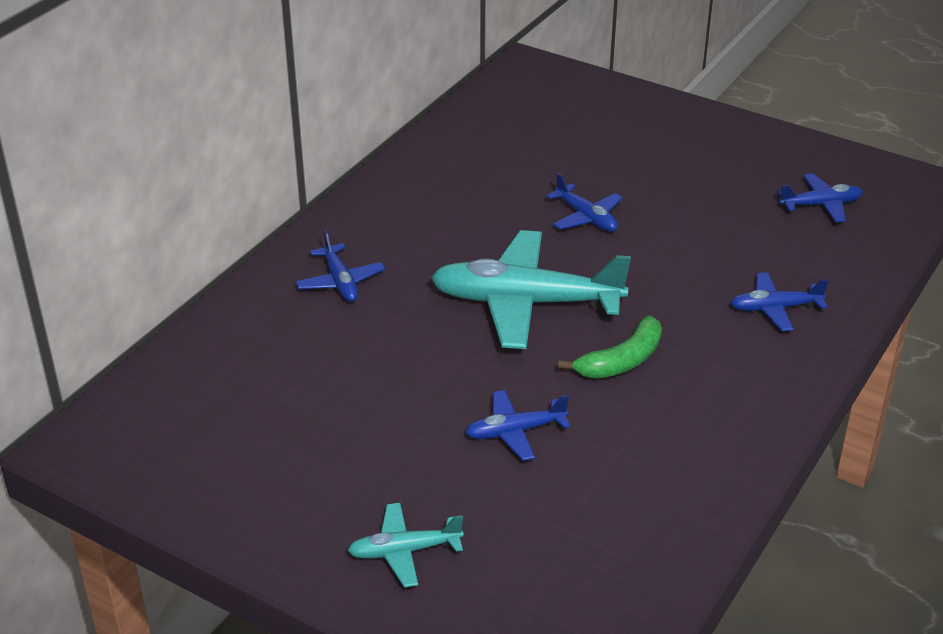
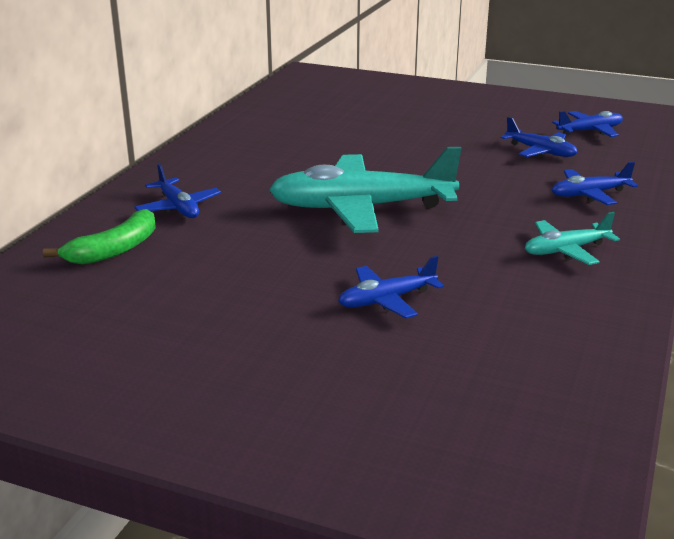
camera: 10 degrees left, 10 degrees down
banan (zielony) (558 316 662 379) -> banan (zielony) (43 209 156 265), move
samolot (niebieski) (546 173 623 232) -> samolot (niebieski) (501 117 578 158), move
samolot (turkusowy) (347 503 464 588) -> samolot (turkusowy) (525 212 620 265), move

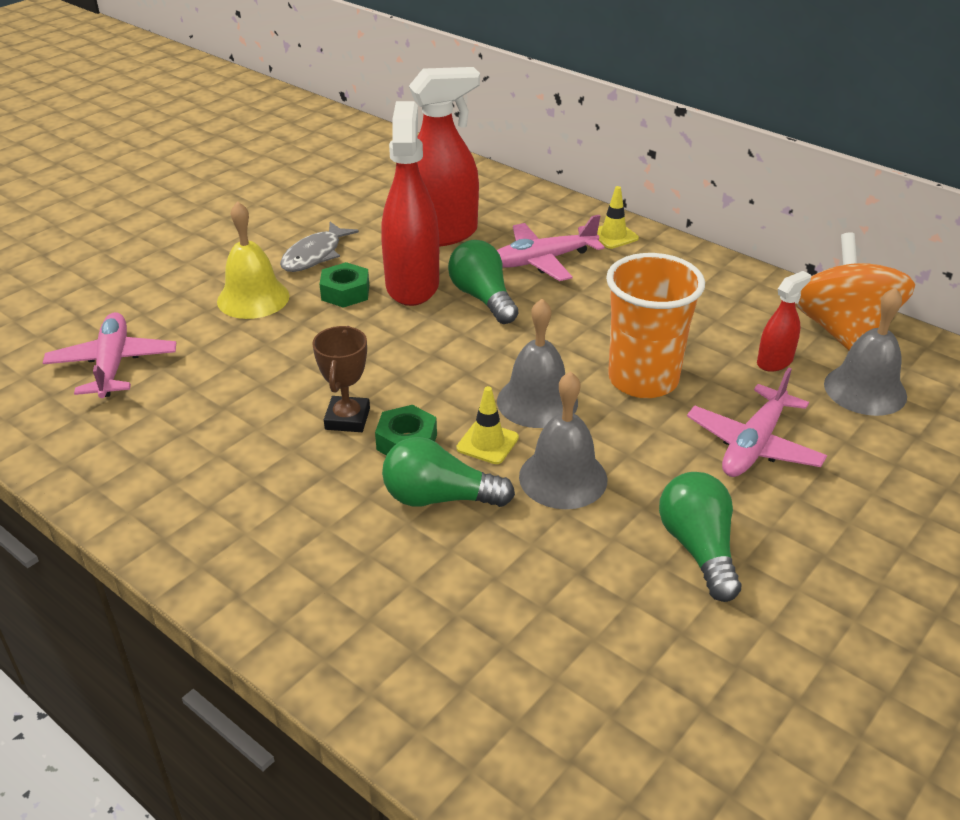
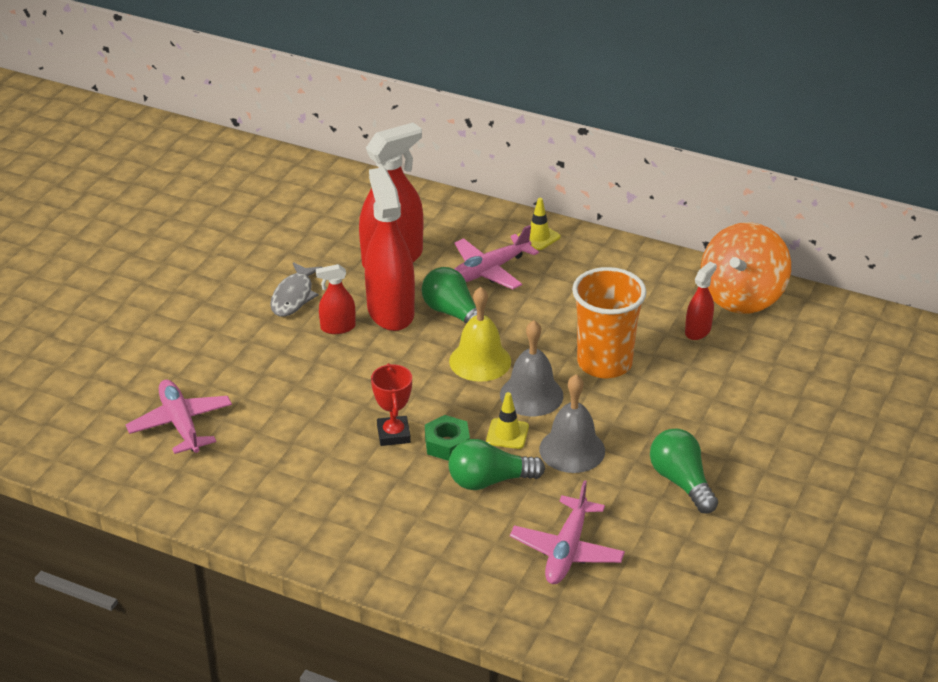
camera: 15 degrees left, 0 degrees up
nakrętka (zielony) (320 262 369 308) -> spryskiwacz (czerwony) (316 264 355 334)
puchar (brązowy) (312 326 370 432) -> puchar (czerwony) (371 363 412 446)
dzwonek (żółty) (217 201 289 319) -> dzwonek (żółty) (449 287 511 382), move
samolot (różowy) (687 368 827 477) -> samolot (różowy) (510 480 625 584), move
bączek (pomarańczowy) (795 232 915 351) -> bączek (pomarańczowy) (701 222 791 314), 135 degrees counterclockwise
dzwonek (szary) (824 287 907 416) -> none

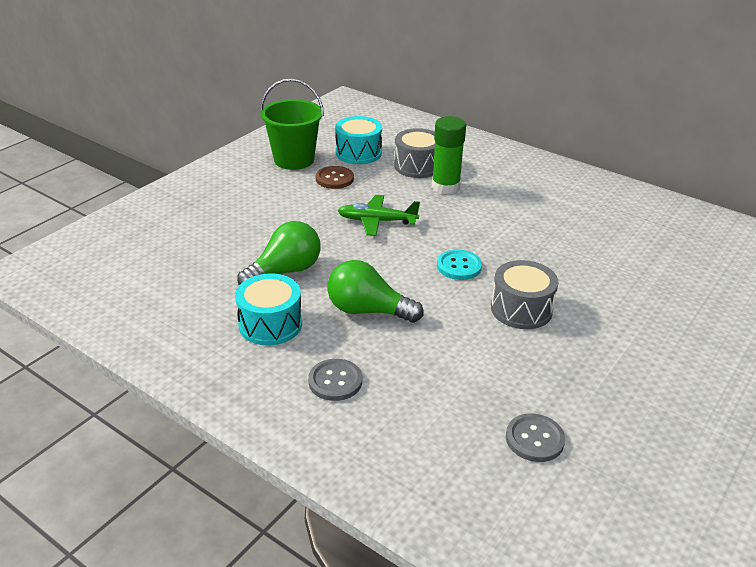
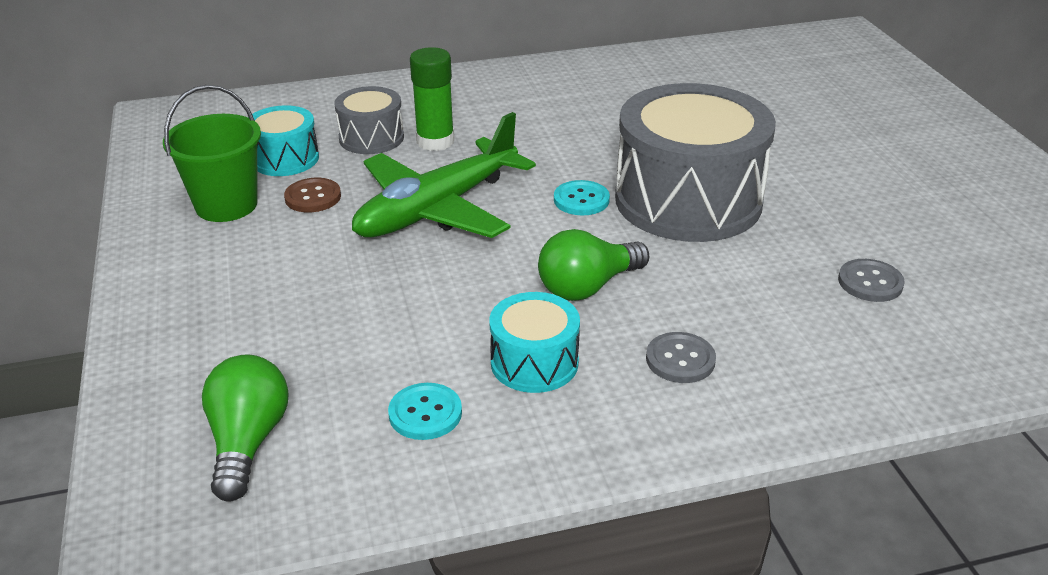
camera: 50 degrees left, 0 degrees up
żarówka (zielony) (237 221 320 285) -> żarówka (zielony) (202 354 289 502), move
samolot (zielony) (338 195 420 236) -> samolot (zielony) (352 112 536 238), x1.90
none -> guzik (turkusowy) (388 383 462 440)
bęben (szary) (491 260 558 329) -> bęben (szary) (615 83 776 242), x2.05

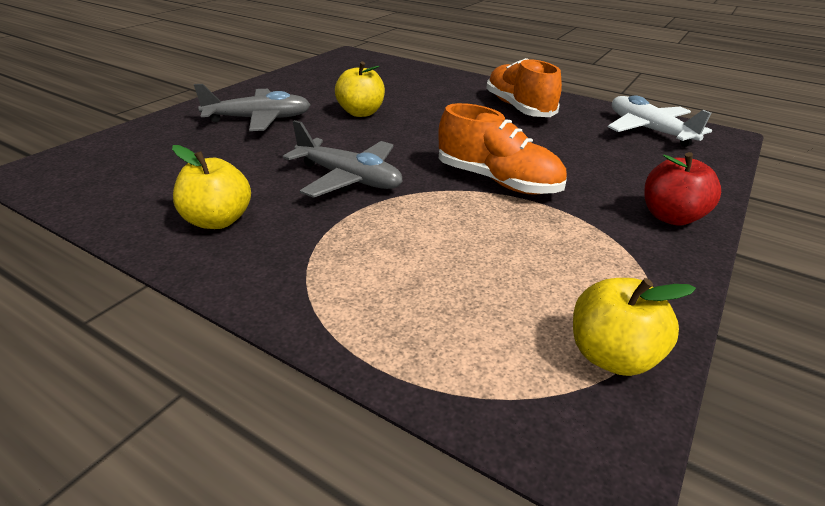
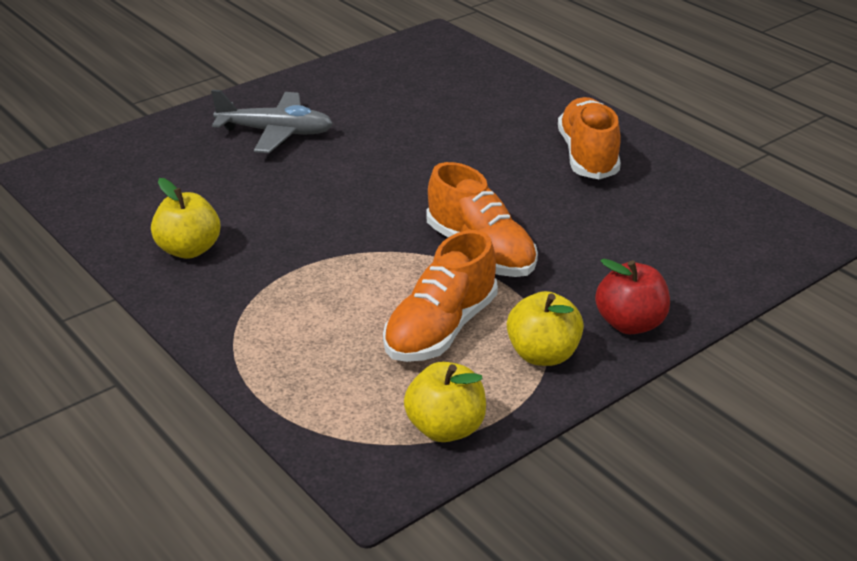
camera: 20 degrees right, 0 degrees up
none -> but (pomarańczowy) (383 230 498 362)
jabłko (żółty) (335 61 385 117) -> jabłko (żółty) (507 291 584 366), move
samolot (szary) (283 120 403 198) -> none
samolot (biały) (608 95 712 147) -> none

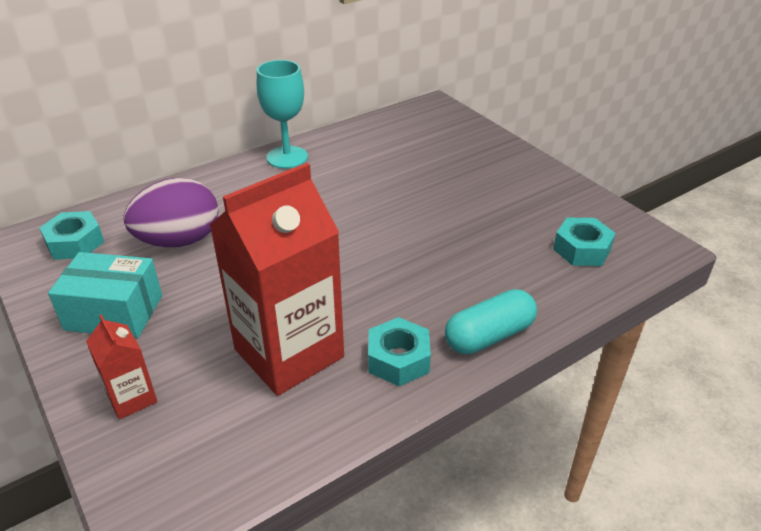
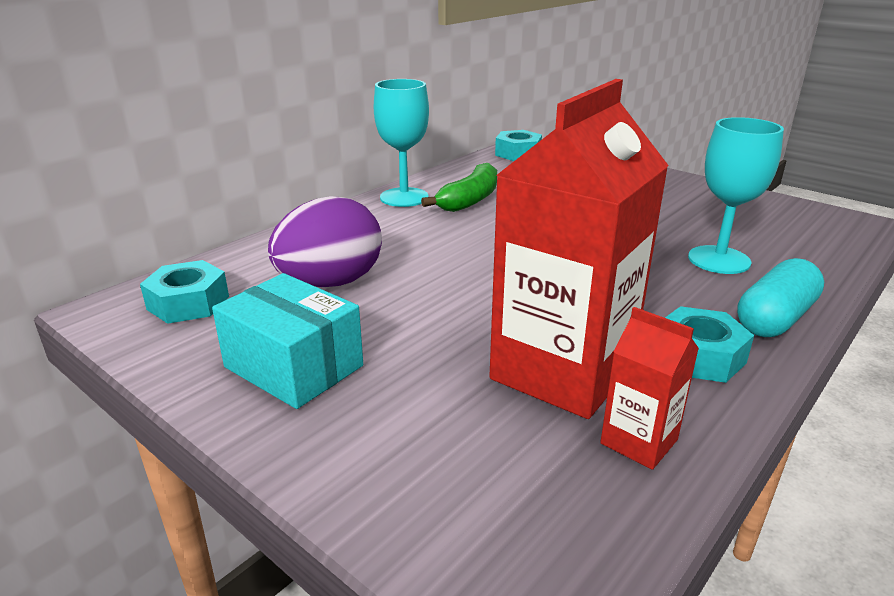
camera: 15 degrees left, 10 degrees down
pudełko (turkusowy) (48 252 162 338) -> pudełko (turkusowy) (212 273 363 409), 45 degrees clockwise
none -> banan (zielony) (421 163 497 212)
nakrętka (turkusowy) (553 218 616 266) -> nakrętka (turkusowy) (495 130 542 161), move
karton mleka (czerwony) (86 314 158 420) -> karton mleka (czerwony) (600 307 699 470), move
none -> kielich (turkusowy) (688 117 784 274)

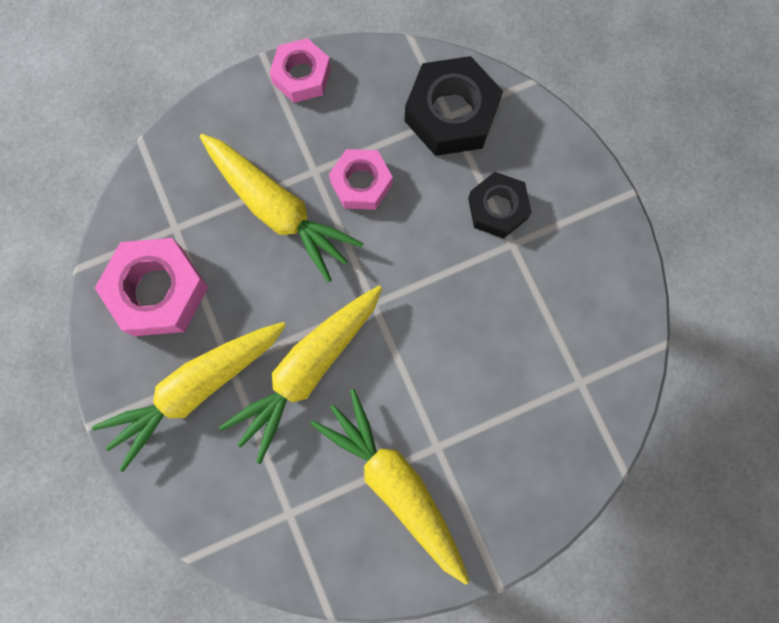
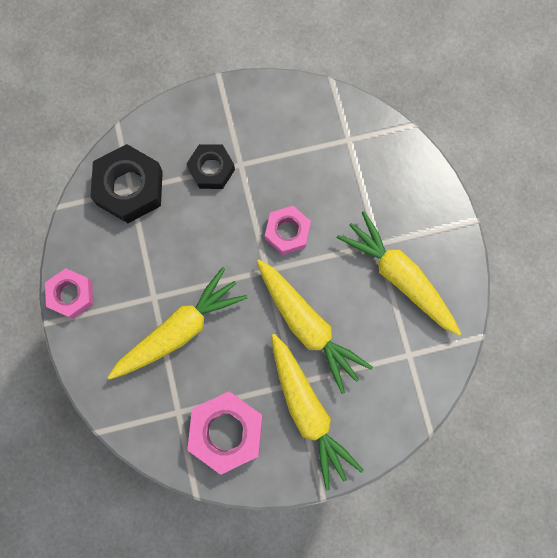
camera: 80 degrees left, 0 degrees up
nakrętka (różowy) (329 149 393 210) -> nakrętka (różowy) (265 206 311 255), move
marchewka (żółty) (310 389 470 585) -> marchewka (żółty) (337 211 461 336), 75 degrees clockwise

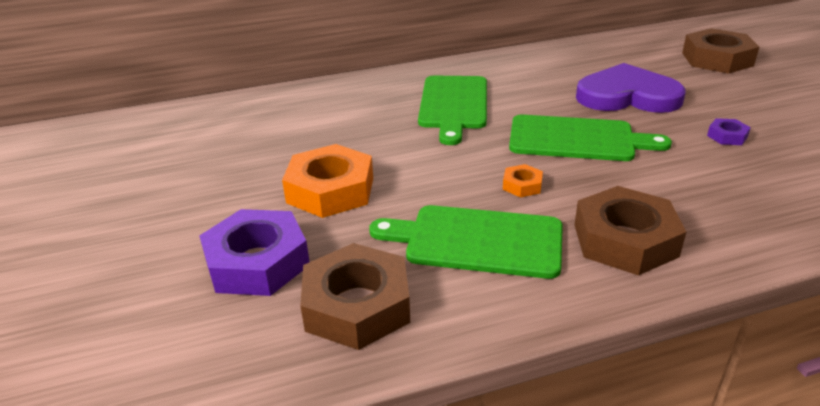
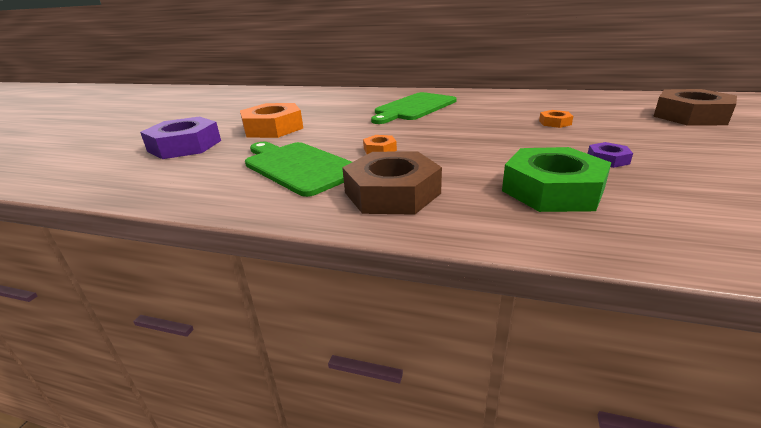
camera: 35 degrees right, 5 degrees down
none -> nakrętka (zielony) (502 147 612 212)
serce (fioletowy) (576 63 686 113) -> nakrętka (pomarańczowy) (539 110 573 128)
nakrętka (brązowy) (300 243 410 350) -> none
deska do krojenia (zielony) (509 115 672 161) -> none

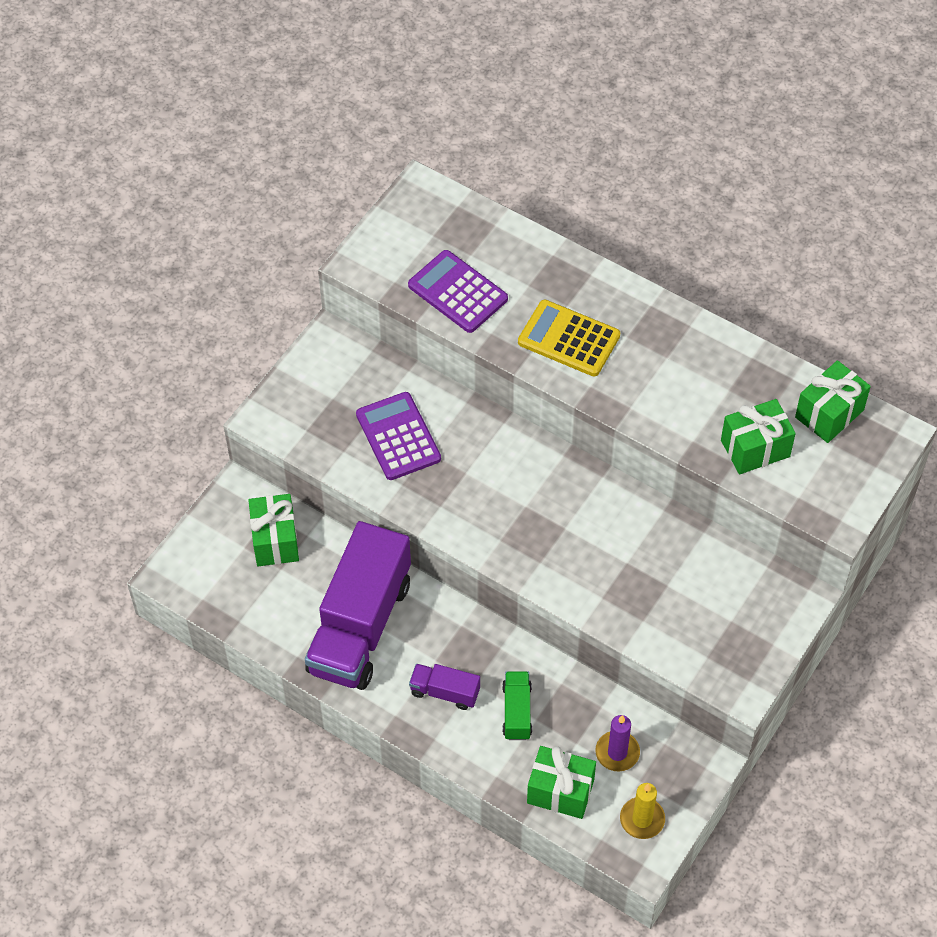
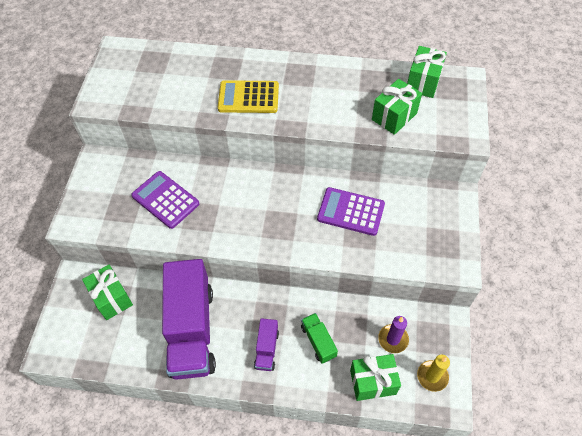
camera: 25 degrees left, 0 degrees up
ciężarówka (fioletowy) (409 664 480 710) -> ciężarówka (fioletowy) (254 318 279 371), 75 degrees counterclockwise
kalkulator (fioletowy) (408 250 508 333) -> kalkulator (fioletowy) (317 187 385 236), move

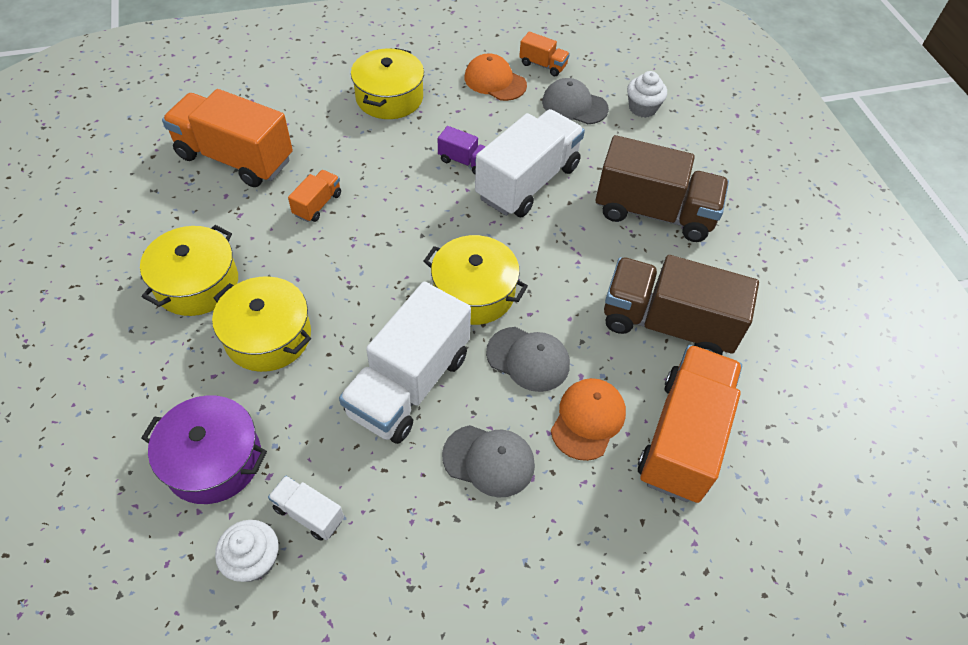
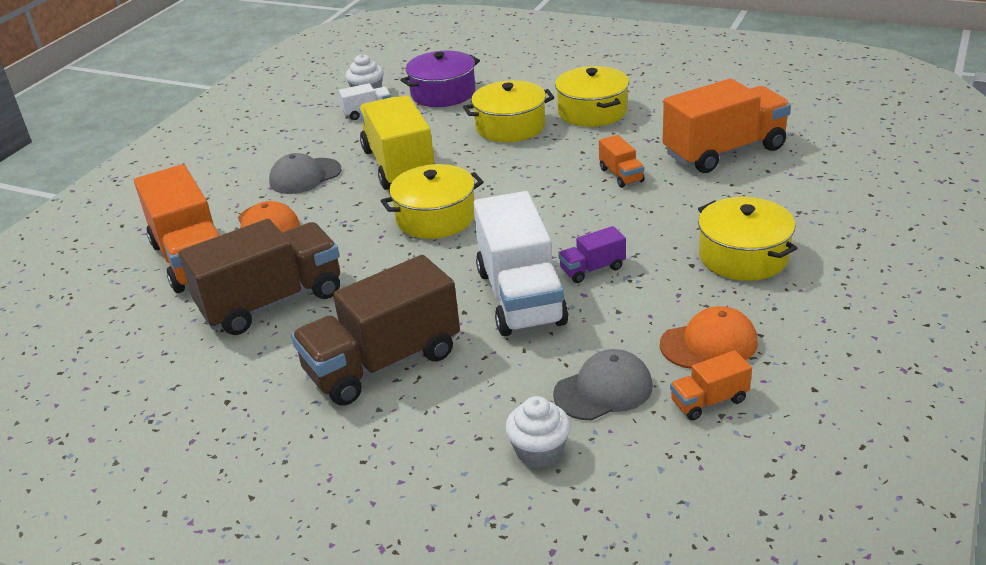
camera: 135 degrees right, 20 degrees down
ciężarówka (biały) (339 281 471 444) -> ciężarówka (żółty) (359 95 436 190)
czapka (szary) (486 327 570 392) -> none

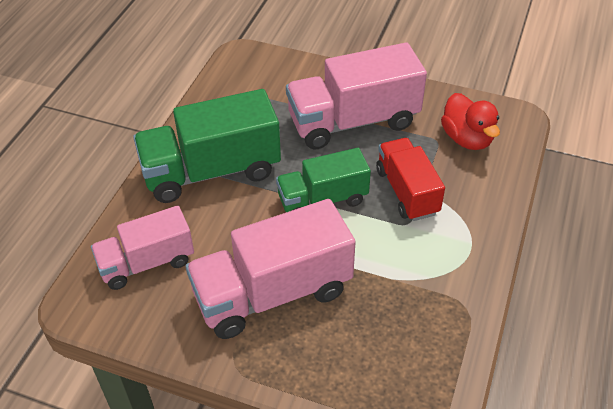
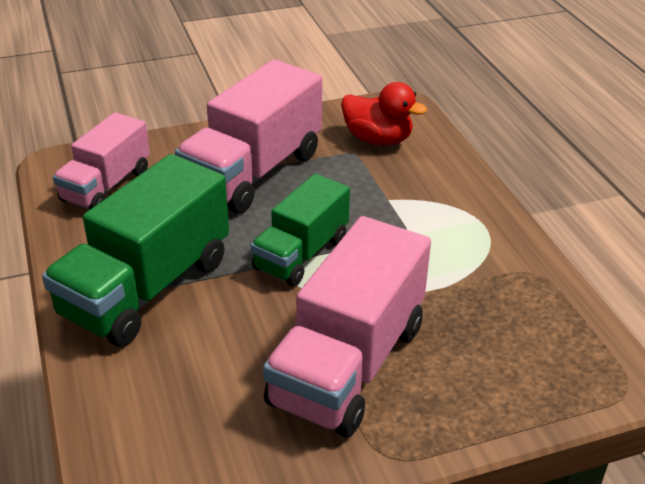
camera: 40 degrees left, 10 degrees down
ciężarówka (różowy) (91 206 194 290) -> ciężarówka (różowy) (53 112 150 209), move
ciężarówka (czerwony) (376 138 445 221) -> none

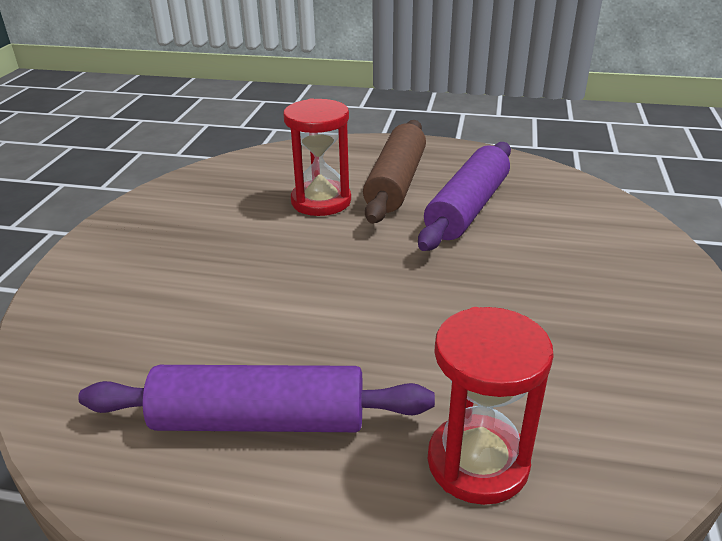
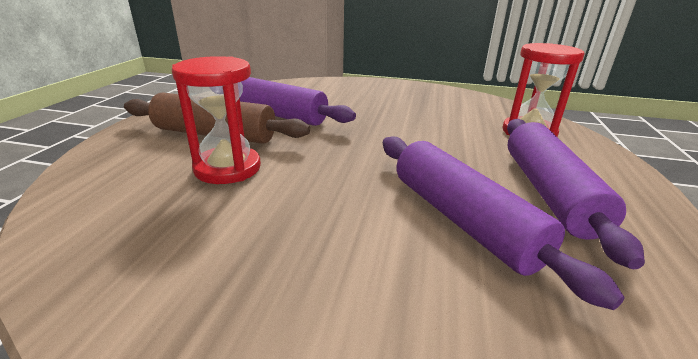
camera: 90 degrees left, 5 degrees down
none -> wałek do ciasta (fioletowy) (383 137 625 310)

